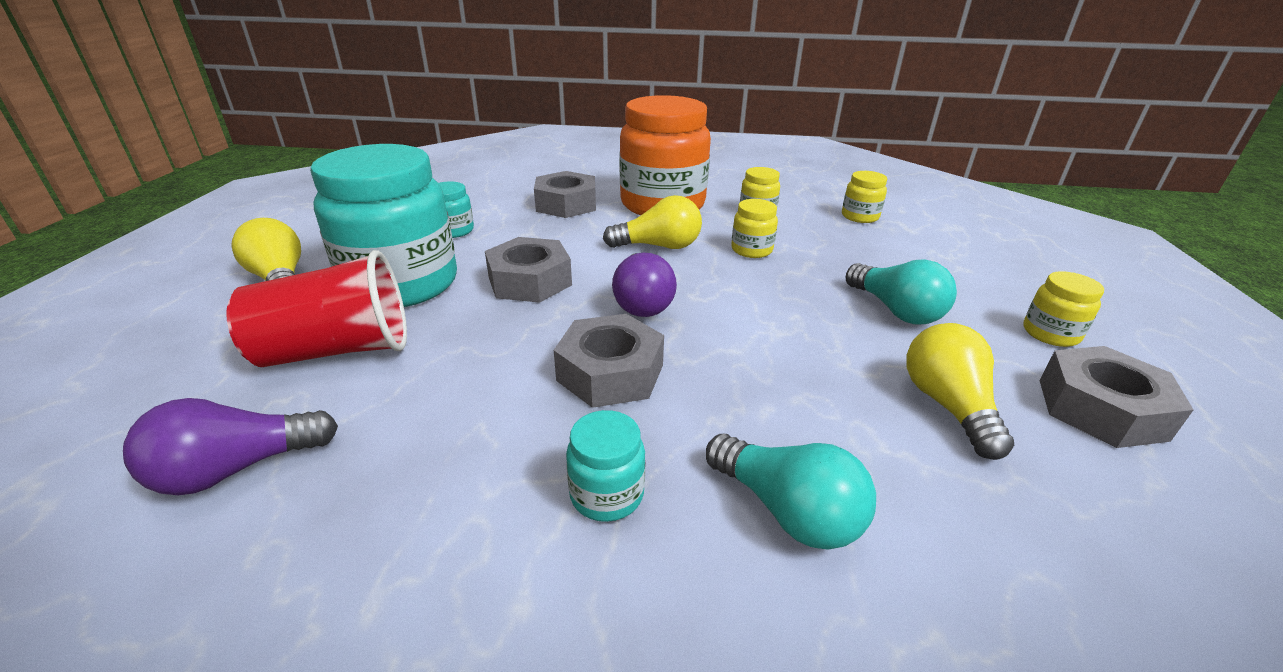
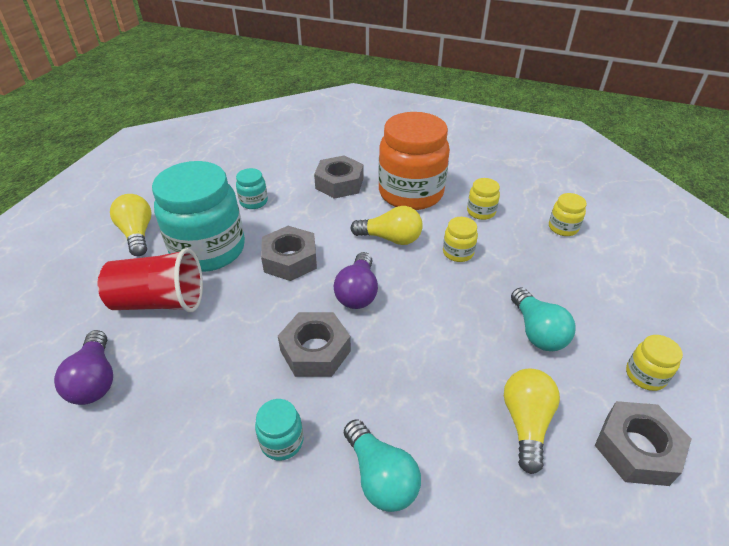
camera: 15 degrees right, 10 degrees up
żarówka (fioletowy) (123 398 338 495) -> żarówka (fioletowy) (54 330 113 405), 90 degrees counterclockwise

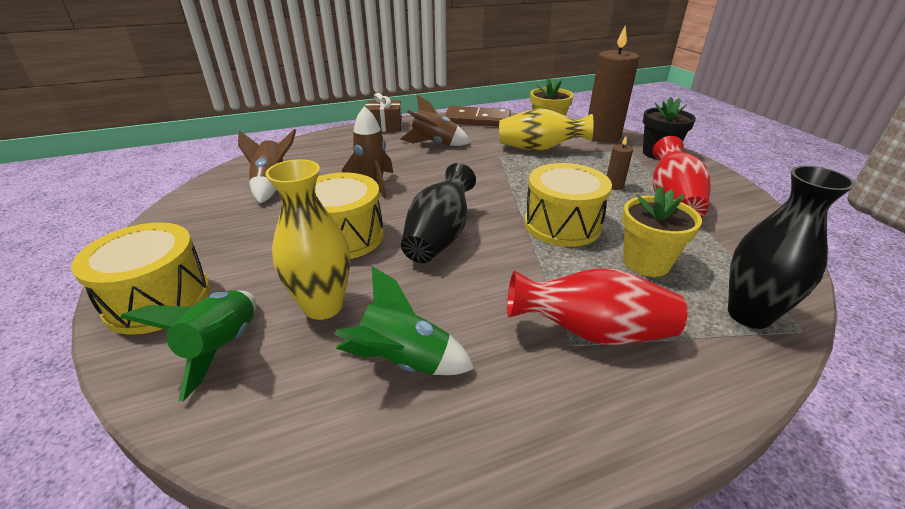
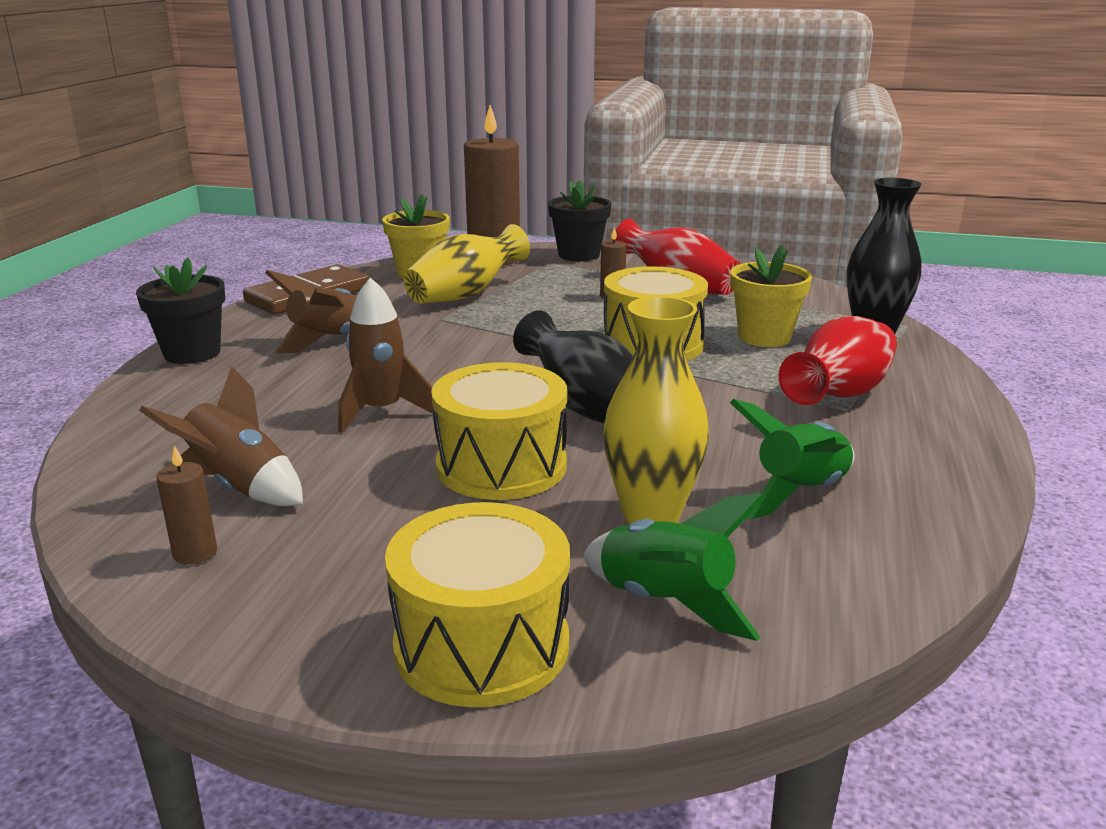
camera: 55 degrees left, 10 degrees down
prezent (brązowy) (365 93 402 132) -> doniczka (czarny) (136 258 225 364)
none -> świeca (brązowy) (156 445 217 564)

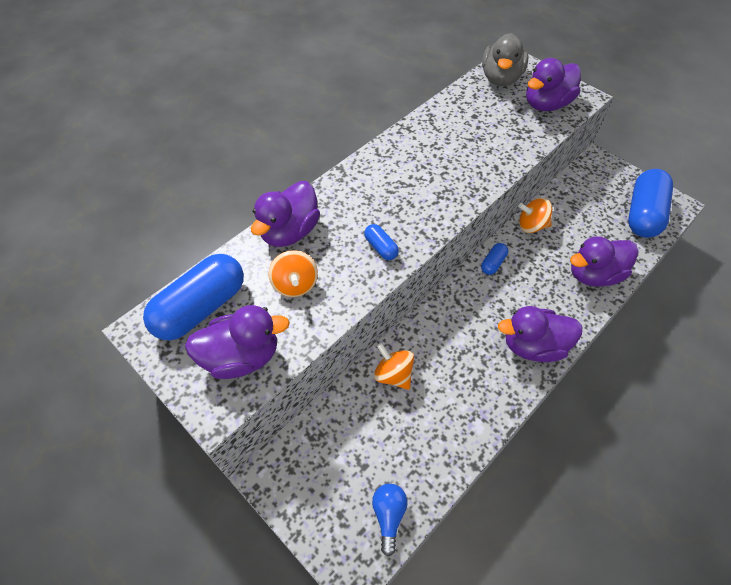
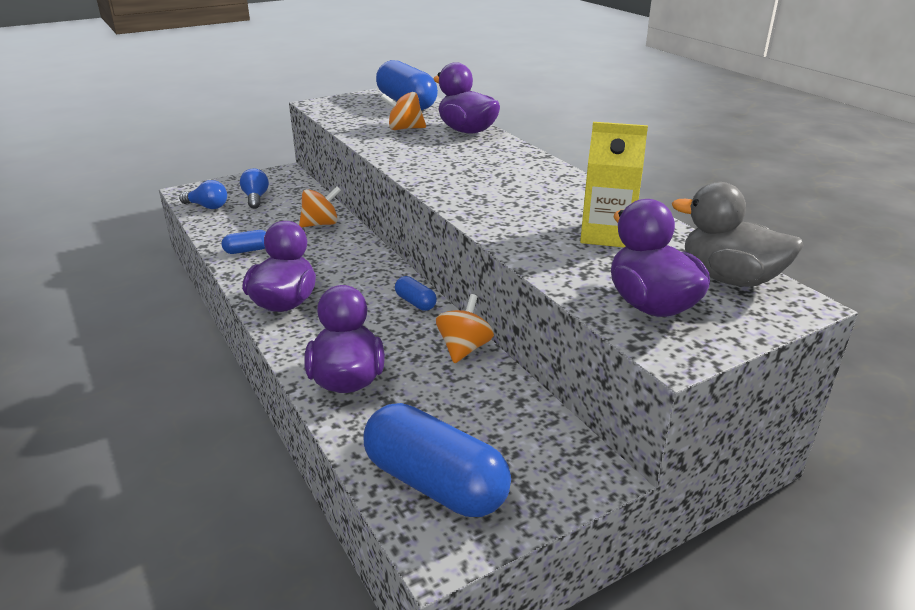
camera: 105 degrees right, 25 degrees down
kapsułka (niebieski) (364 224 399 260) -> kapsułka (niebieski) (222 230 266 254), move
none -> żarówka (niebieski) (240 168 269 209)
none -> karton mleka (żółty) (580 122 648 247)
kaczka (fioletowy) (185 305 290 379) -> none

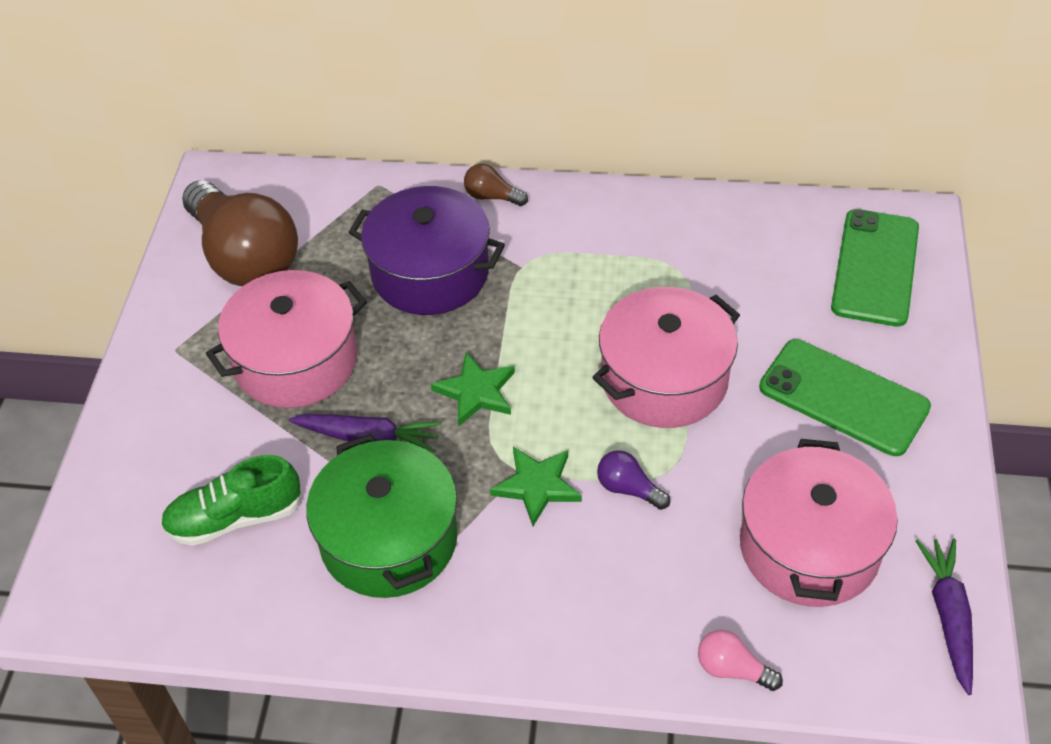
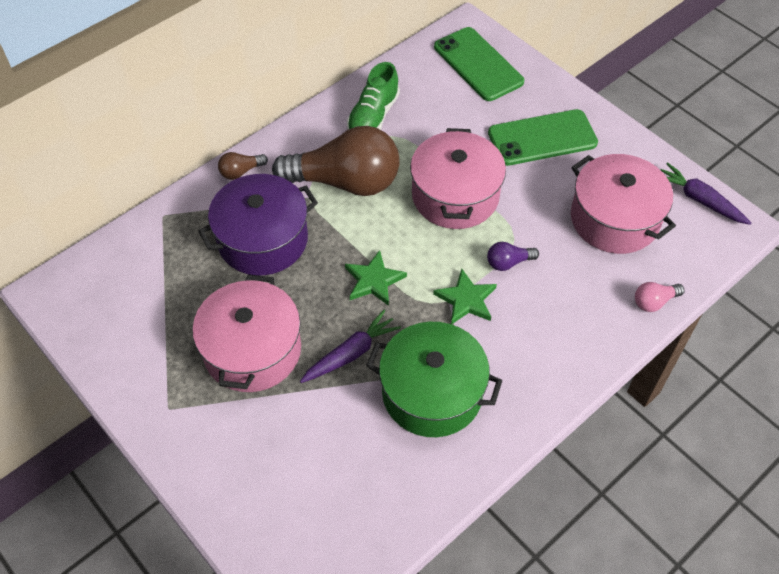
camera: 50 degrees left, 5 degrees up
żarówka (brązowy) (182 180 298 286) -> żarówka (brązowy) (272 126 399 196), move
but (zielony) (160 455 302 546) -> but (zielony) (347 62 400 130), move

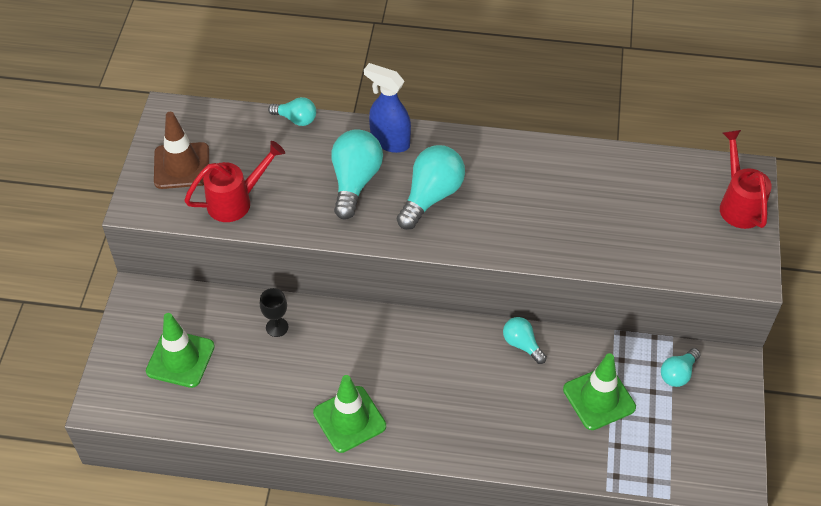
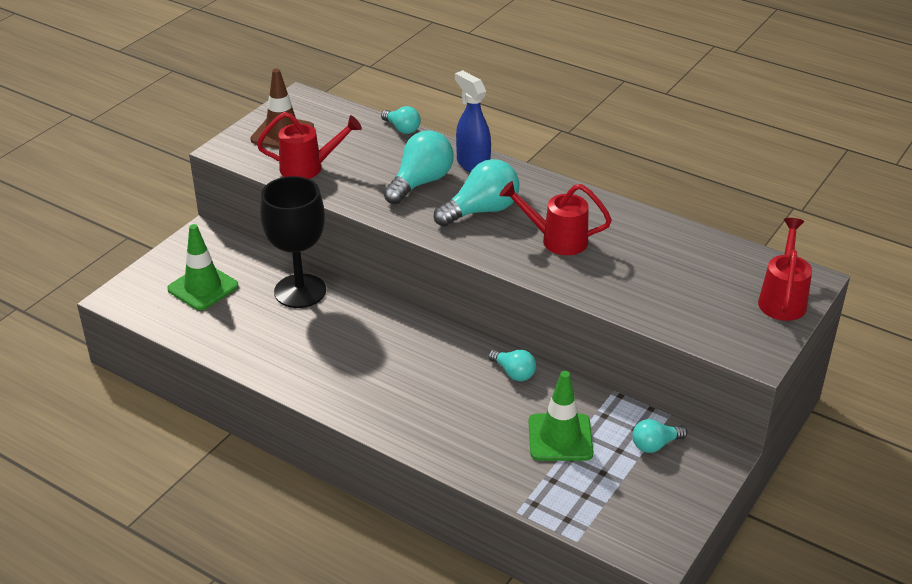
camera: 25 degrees right, 15 degrees down
kielich (czarny) (260 288 288 337) -> kielich (czarny) (260 176 326 308), x2.32
żarówka (turkusowy) (503 317 547 364) -> żarówka (turkusowy) (488 349 536 381), 150 degrees clockwise
none -> konewka (czerwony) (500 181 612 255)
pachołek (zielony) (313 375 386 453) -> none

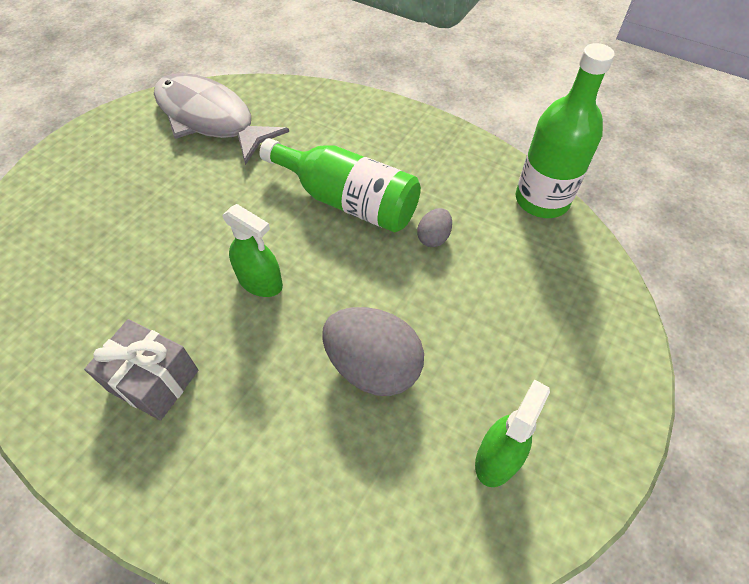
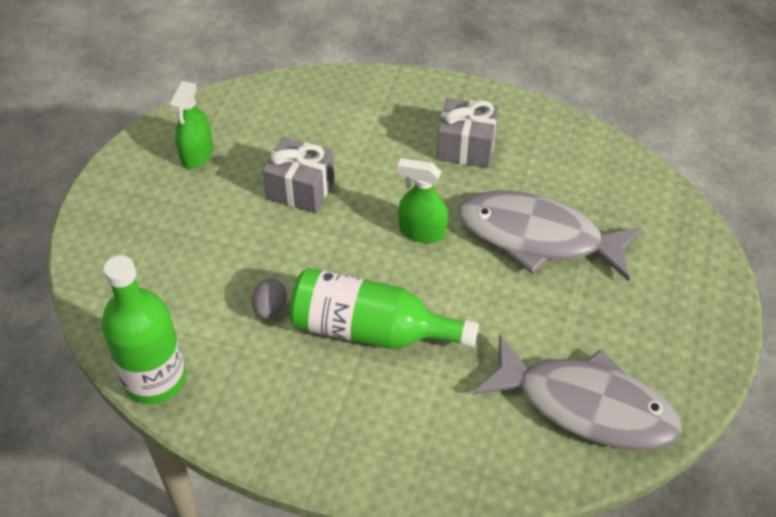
camera: 165 degrees right, 5 degrees down
jajko (szary) (322 307 424 396) -> prezent (szary) (263 137 335 213)
none -> ryba (szary) (459 191 642 281)

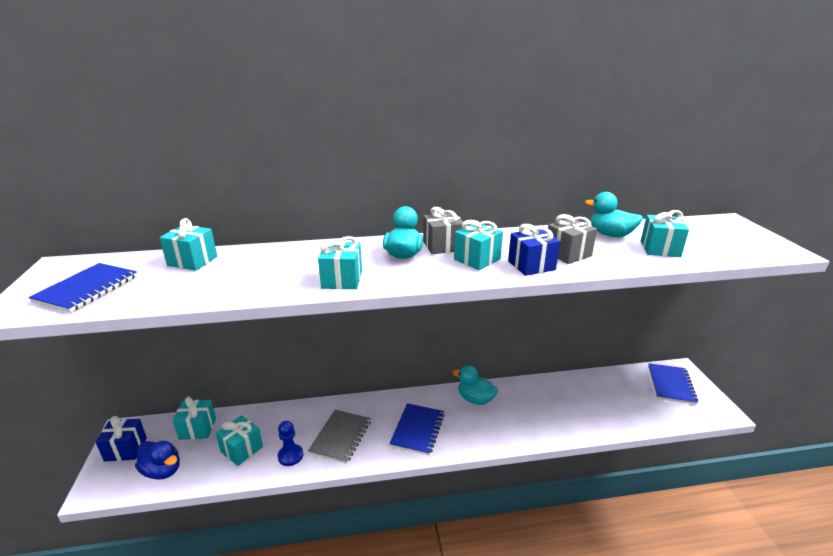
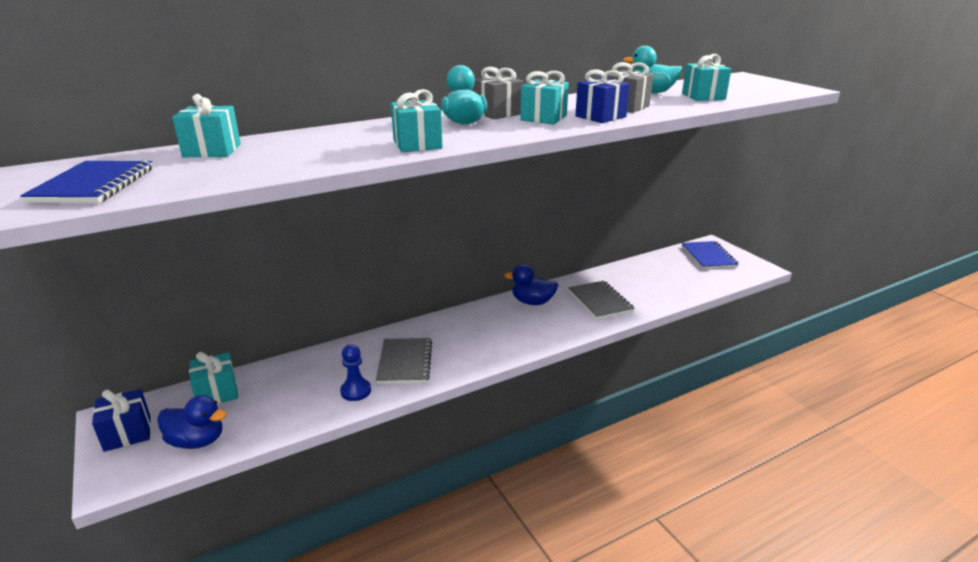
camera: 20 degrees left, 0 degrees up
kaczka (turkusowy) (453 366 498 405) -> kaczka (niebieski) (504 264 558 305)
none -> zeszyt (szary) (568 281 635 319)
prezent (turkusowy) (216 415 263 466) -> none
zeszyt (niebieski) (389 403 445 455) -> none

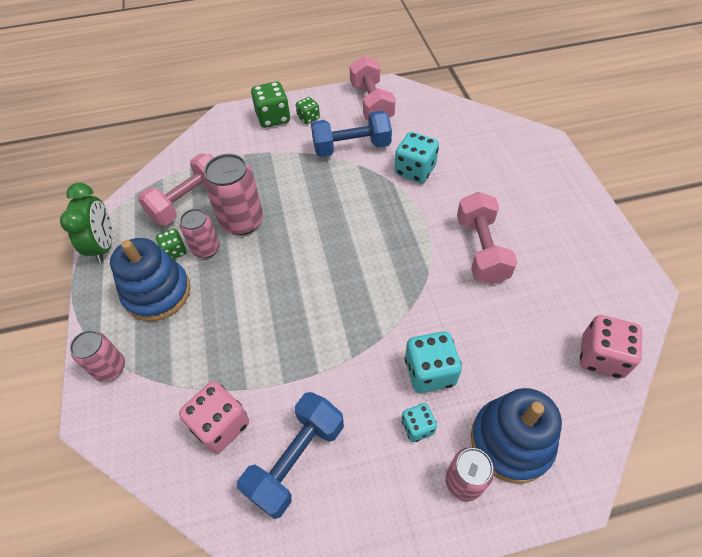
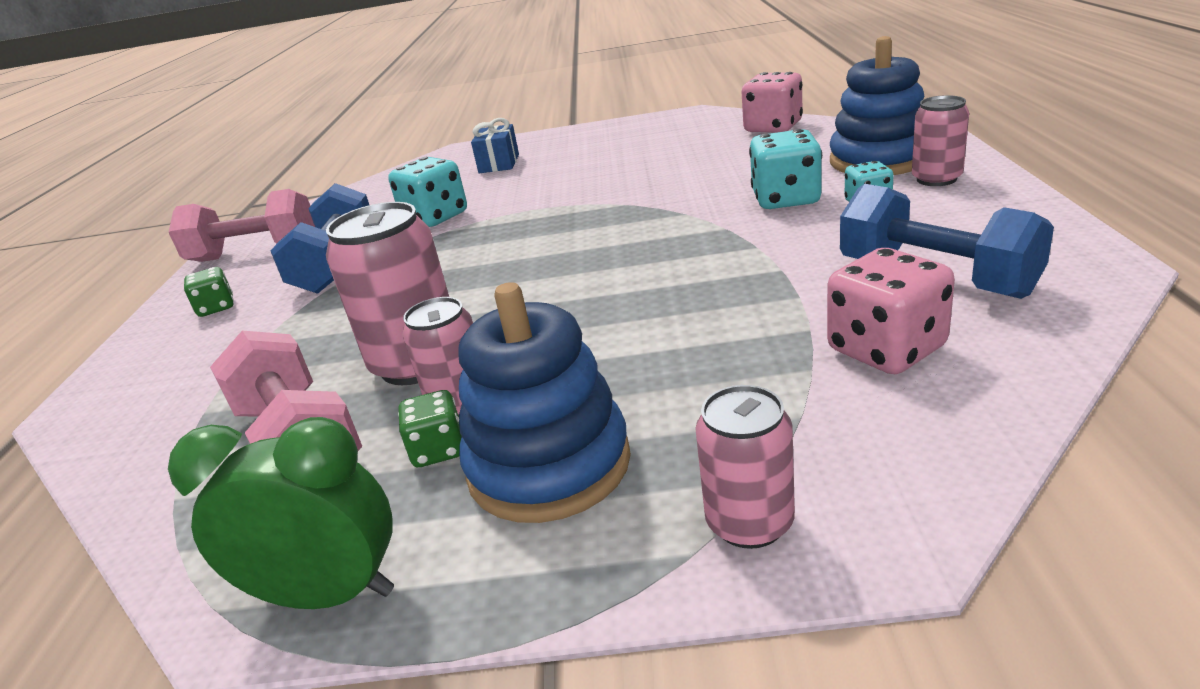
camera: 75 degrees left, 25 degrees down
none -> prezent (niebieski) (471 118 519 173)
kostka do gry (zielony) (251 81 290 128) -> none
hantel (różowy) (457 192 517 285) -> none

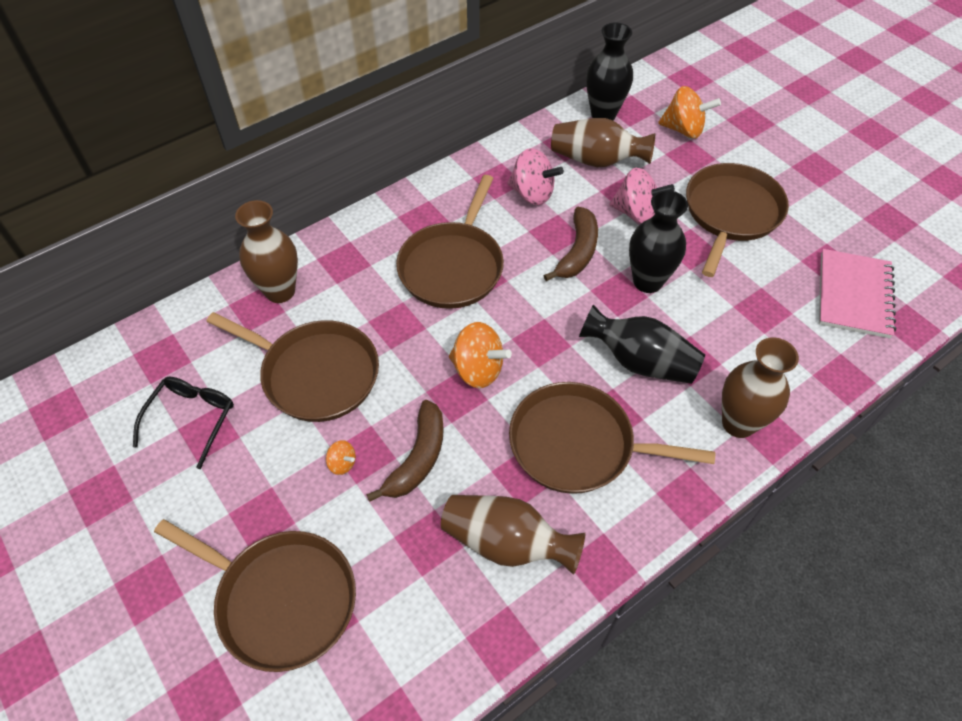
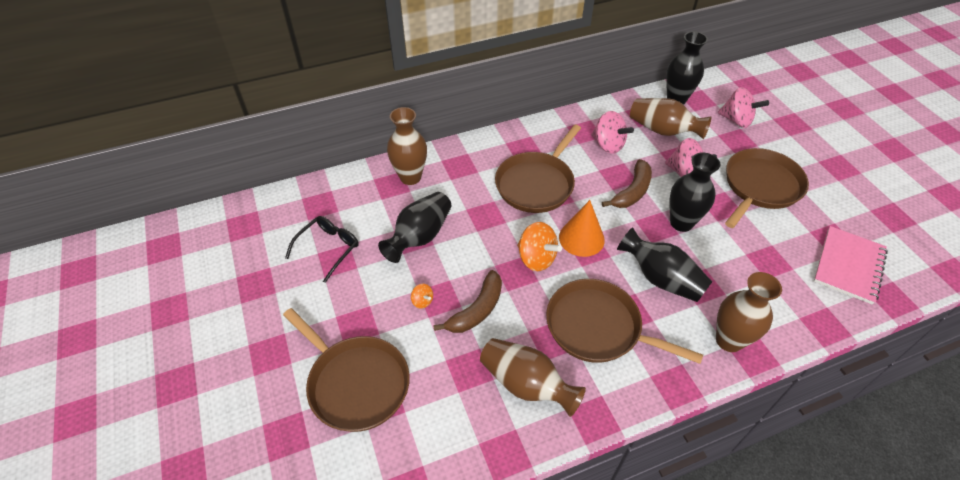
camera: 15 degrees right, 5 degrees down
patelnia (brązowy) (206 312 379 422) -> wazon (czarny) (378 192 451 263)
none -> stożek (pomarańczowy) (559 200 605 257)
bączek (pomarańczowy) (658 86 721 138) -> bączek (różowy) (718 87 769 128)

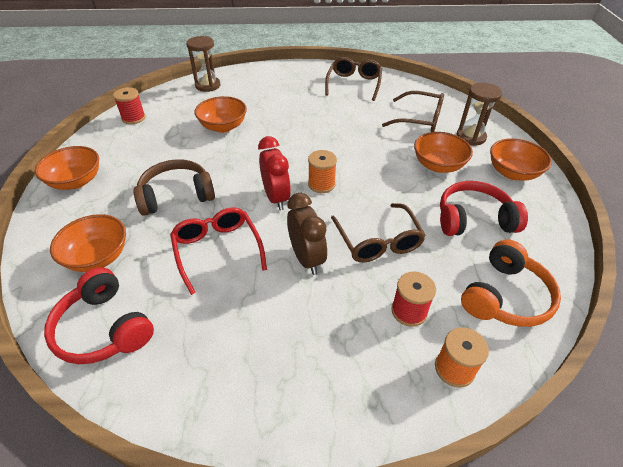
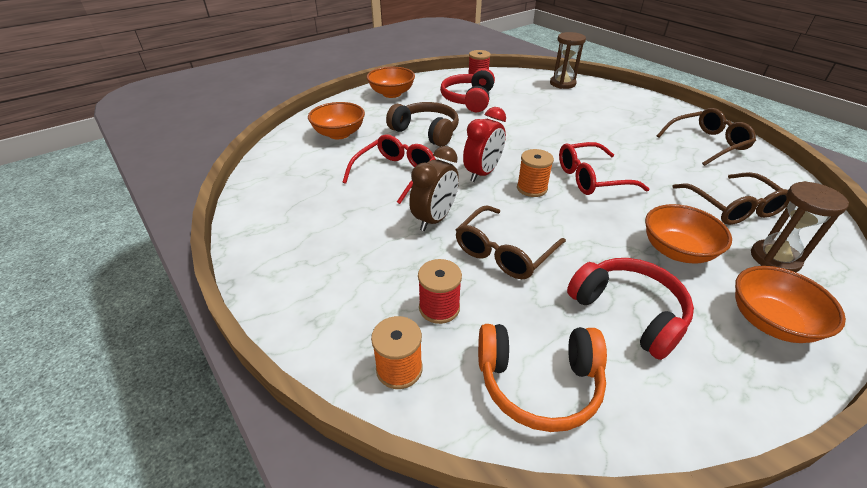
camera: 55 degrees right, 5 degrees down
słuchawki (czerwony) (44 267 154 364) -> słuchawki (czerwony) (440 68 495 112), move
none -> okulary (czerwony) (559 142 649 195)
miska (pomarańczowy) (195 96 247 133) -> none

